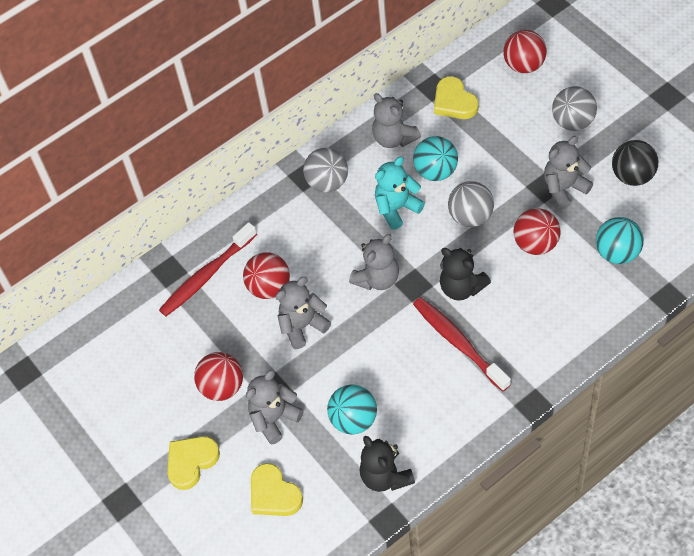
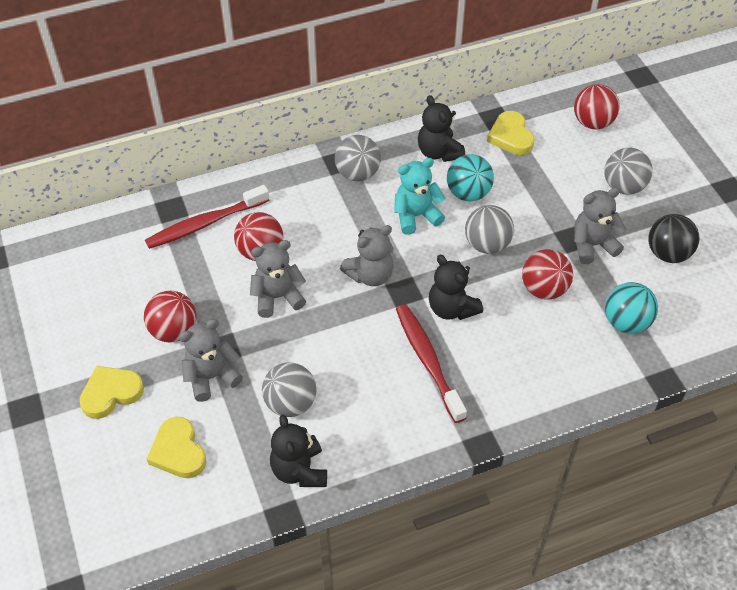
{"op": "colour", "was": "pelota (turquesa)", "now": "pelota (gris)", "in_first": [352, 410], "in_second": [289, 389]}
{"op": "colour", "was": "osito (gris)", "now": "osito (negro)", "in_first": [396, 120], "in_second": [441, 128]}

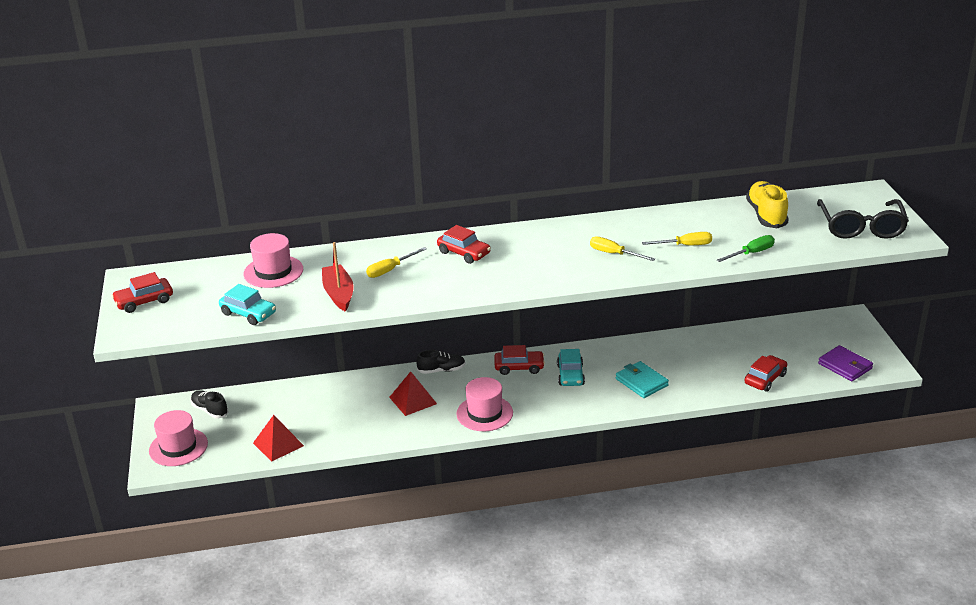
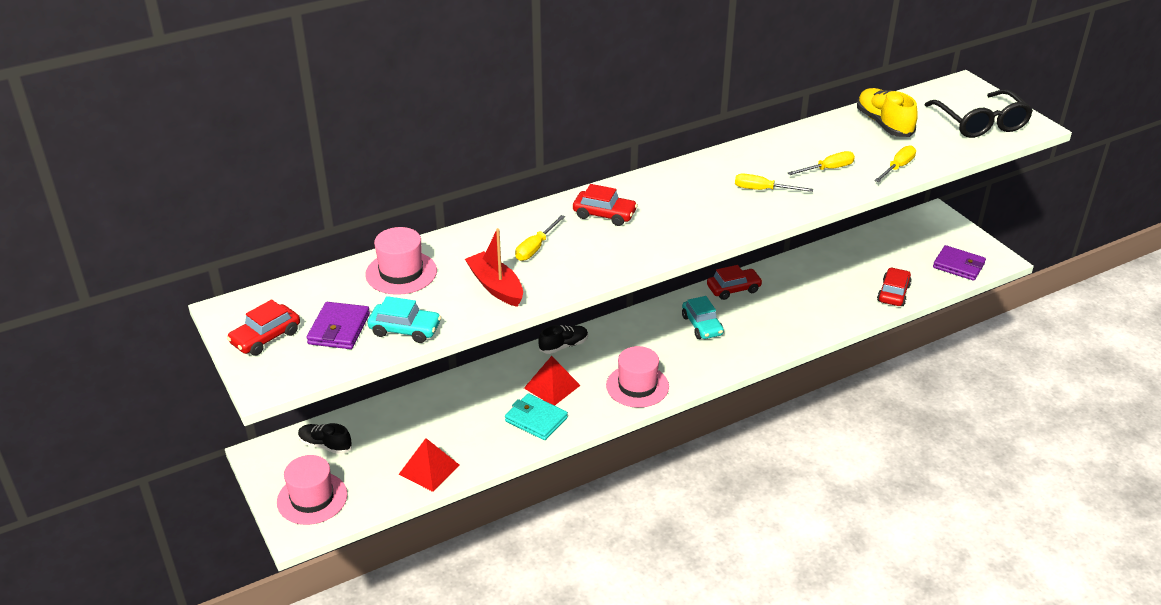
{"op": "relocated", "was": "coche (rojo)", "in_first": [519, 360], "in_second": [735, 282]}
{"op": "relocated", "was": "cartera (turquesa)", "in_first": [642, 379], "in_second": [536, 416]}
{"op": "colour", "was": "destornillador (verde)", "now": "destornillador (amarillo)", "in_first": [746, 248], "in_second": [895, 163]}
{"op": "appeared", "now": "cartera (morado)", "in_second": [338, 325]}

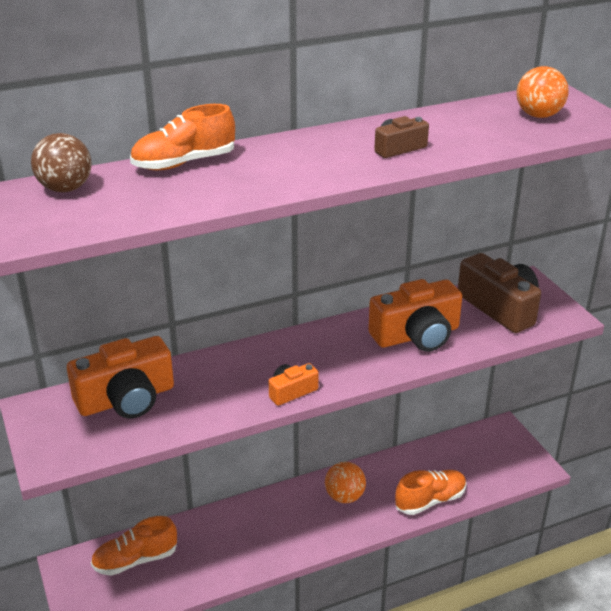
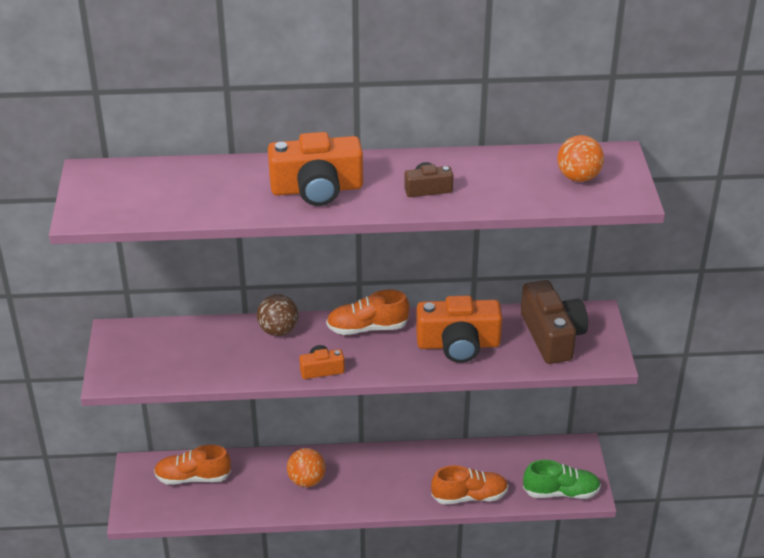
{"op": "relocated", "was": "pelota (marrón)", "in_first": [61, 162], "in_second": [278, 315]}
{"op": "relocated", "was": "cámara (naranja)", "in_first": [120, 377], "in_second": [315, 169]}
{"op": "relocated", "was": "zapato (naranja)", "in_first": [182, 137], "in_second": [367, 312]}
{"op": "relocated", "was": "pelota (naranja)", "in_first": [345, 482], "in_second": [306, 467]}
{"op": "appeared", "now": "zapato (verde)", "in_second": [562, 479]}

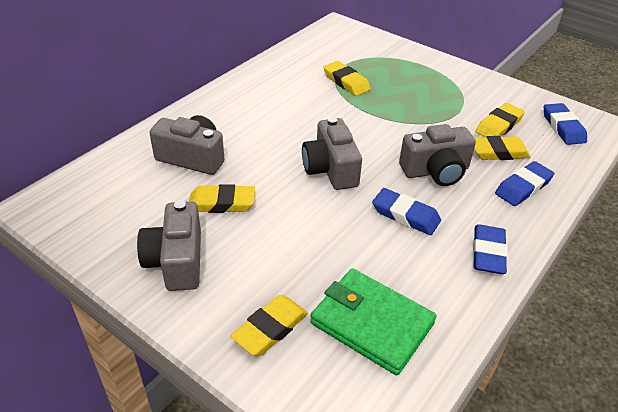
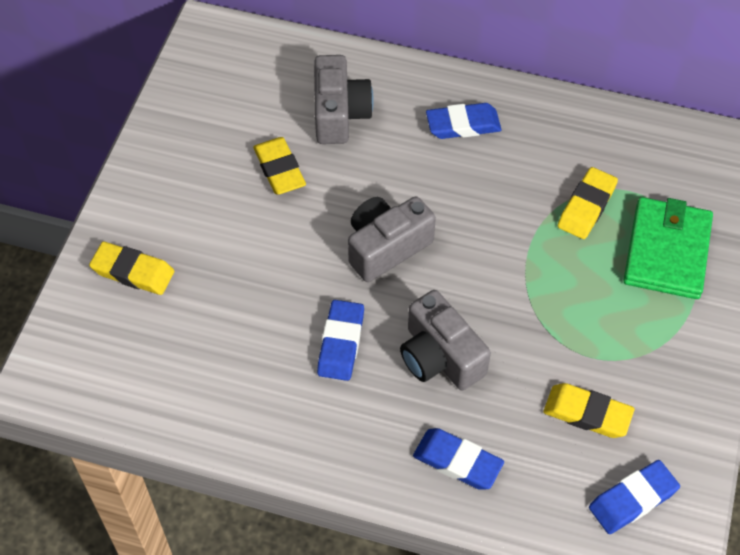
{"op": "missing", "was": "cámara (gris)", "in_first": [169, 245]}
{"op": "relocated", "was": "cartera (verde)", "in_first": [373, 321], "in_second": [668, 248]}
{"op": "relocated", "was": "goma de borrar (azul)", "in_first": [490, 249], "in_second": [464, 121]}
{"op": "missing", "was": "goma de borrar (amarillo)", "in_first": [502, 148]}

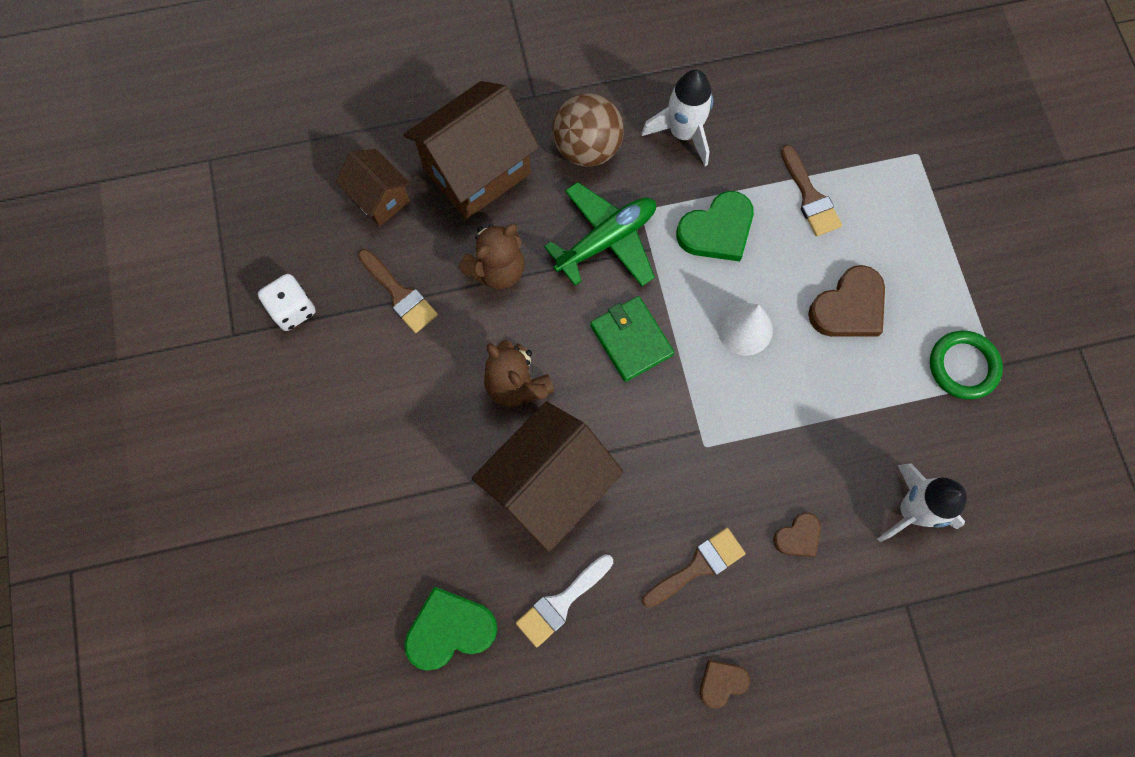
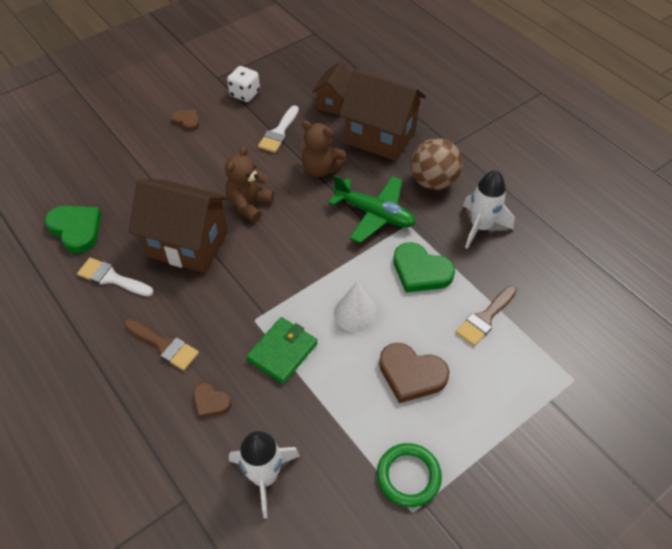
{"op": "colour", "was": "pincel (marrón)", "now": "pincel (blanco)", "in_first": [398, 291], "in_second": [278, 129]}
{"op": "relocated", "was": "cartera (verde)", "in_first": [632, 339], "in_second": [281, 350]}
{"op": "relocated", "was": "corazón (marrón)", "in_first": [725, 684], "in_second": [185, 120]}

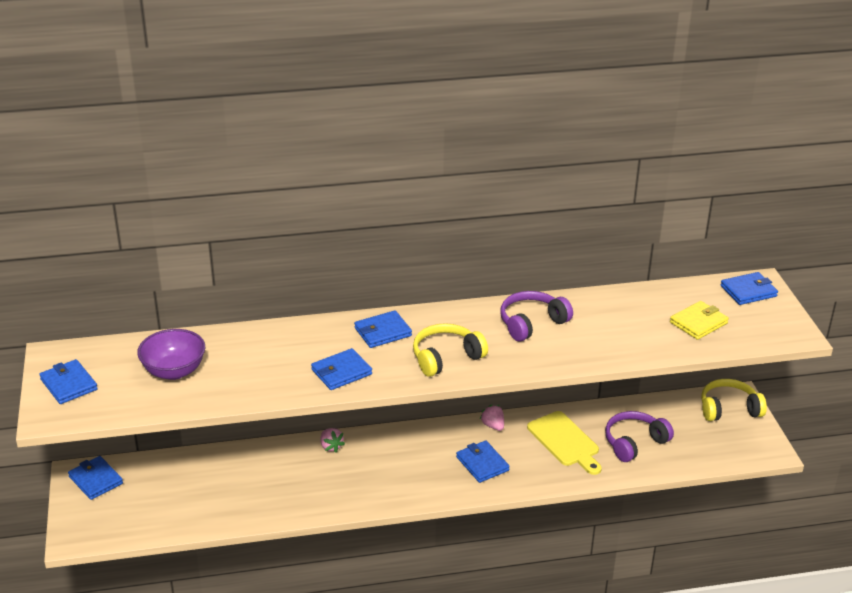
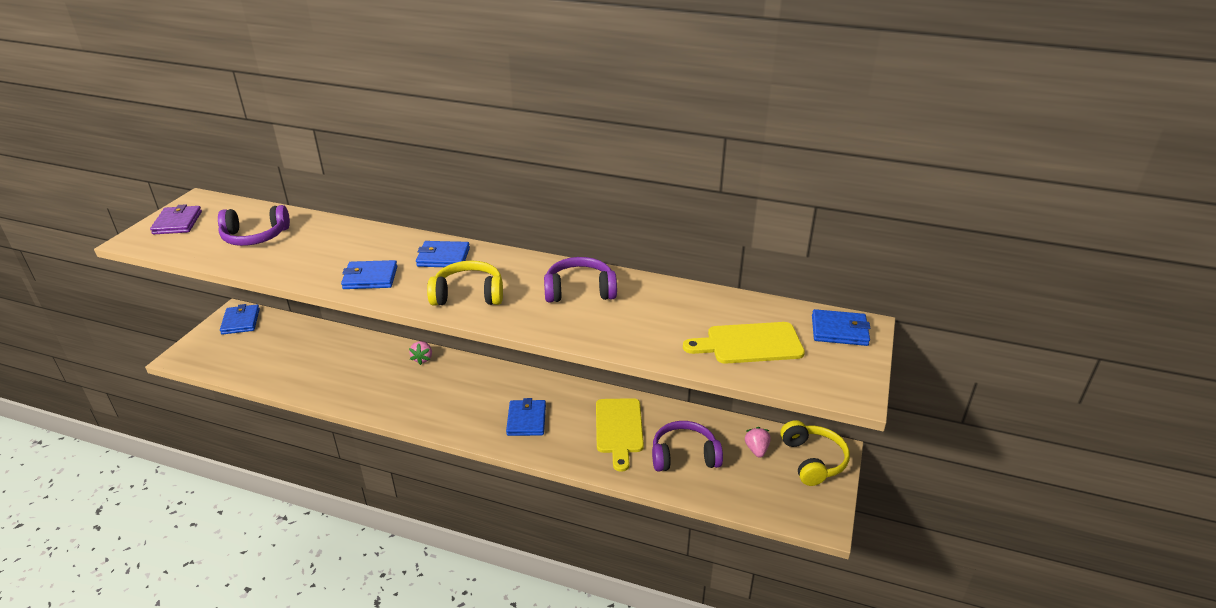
{"op": "colour", "was": "cartera (azul)", "now": "cartera (morado)", "in_first": [68, 381], "in_second": [176, 219]}
{"op": "exchanged", "was": "cuenco (morado)", "now": "auriculares (morado)", "in_first": [171, 354], "in_second": [254, 225]}
{"op": "relocated", "was": "fresa (rosa)", "in_first": [492, 418], "in_second": [757, 442]}
{"op": "exchanged", "was": "cartera (amarillo)", "now": "tabla de cortar (amarillo)", "in_first": [699, 320], "in_second": [744, 343]}
{"op": "spun", "was": "auriculares (amarillo)", "in_first": [734, 400], "in_second": [815, 453], "clockwise": 60}

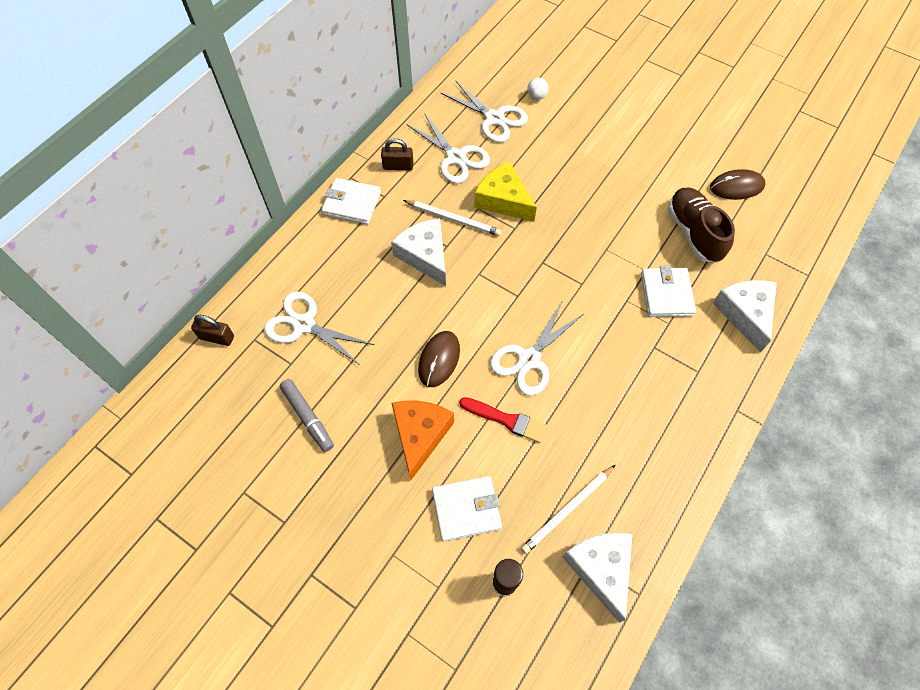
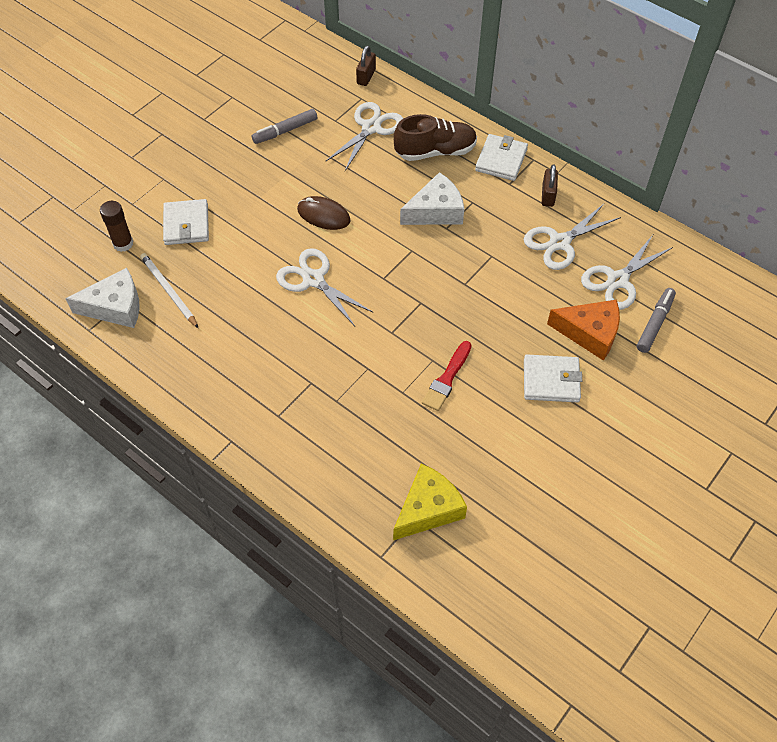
{"op": "relocated", "was": "queso (naranja)", "in_first": [423, 440], "in_second": [583, 330]}
{"op": "missing", "was": "lápiz (blanco)", "in_first": [452, 218]}
{"op": "relocated", "was": "pincel (rojo)", "in_first": [503, 420], "in_second": [447, 376]}
{"op": "relocated", "was": "queso (amarillo)", "in_first": [505, 191], "in_second": [430, 502]}
{"op": "exchanged", "was": "pelota (blanco)", "now": "rotulador (gris)", "in_first": [538, 89], "in_second": [656, 320]}
{"op": "relocated", "was": "cartera (blanco)", "in_first": [668, 291], "in_second": [553, 379]}
{"op": "relocated", "was": "zapato (marrón)", "in_first": [701, 225], "in_second": [435, 137]}
{"op": "missing", "was": "ratón (marrón)", "in_first": [738, 184]}
{"op": "missing", "was": "queso (blanco)", "in_first": [745, 316]}

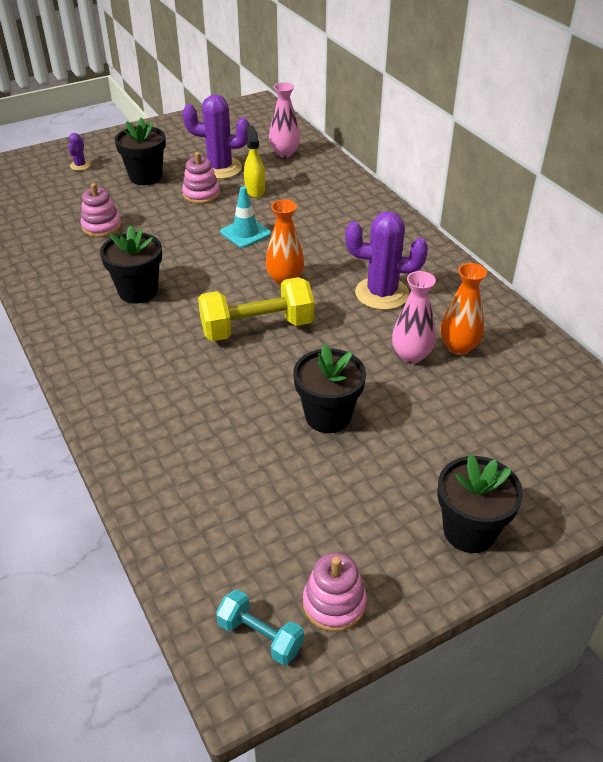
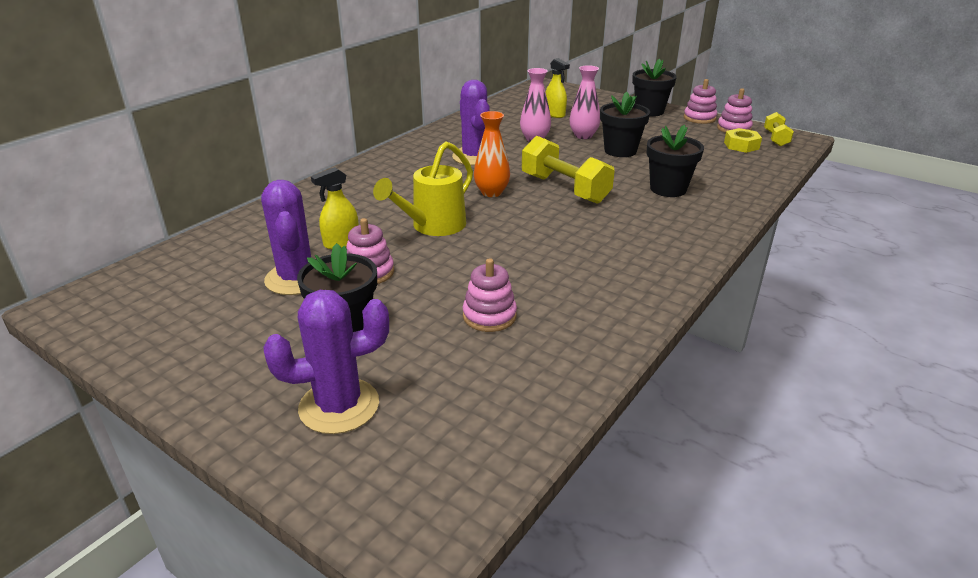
{"op": "size", "was": "cactus (morado)", "in_first": [79, 152], "in_second": [326, 362], "ratio": 2.17}
{"op": "relocated", "was": "maceta (negro)", "in_first": [131, 264], "in_second": [675, 161]}
{"op": "colour", "was": "mancuerna (turquesa)", "now": "mancuerna (amarillo)", "in_first": [260, 627], "in_second": [779, 129]}
{"op": "exchanged", "was": "cono de tráfico (turquesa)", "now": "regadera (amarillo)", "in_first": [245, 217], "in_second": [423, 189]}
{"op": "relocated", "was": "florero (rosa)", "in_first": [284, 120], "in_second": [585, 102]}
{"op": "missing", "was": "florero (naranja)", "in_first": [464, 309]}
{"op": "appeared", "now": "pulverizador (amarillo)", "in_second": [558, 88]}
{"op": "appeared", "now": "juguete apilable (rosa)", "in_second": [700, 101]}
{"op": "appeared", "now": "tuerca (amarillo)", "in_second": [743, 140]}

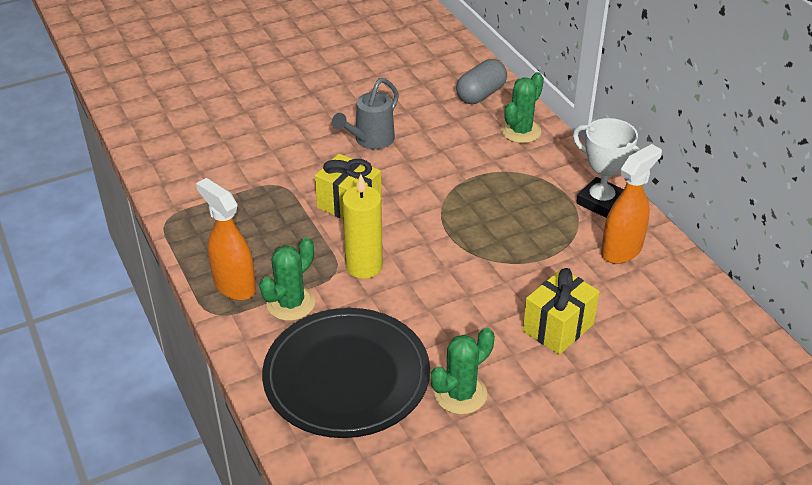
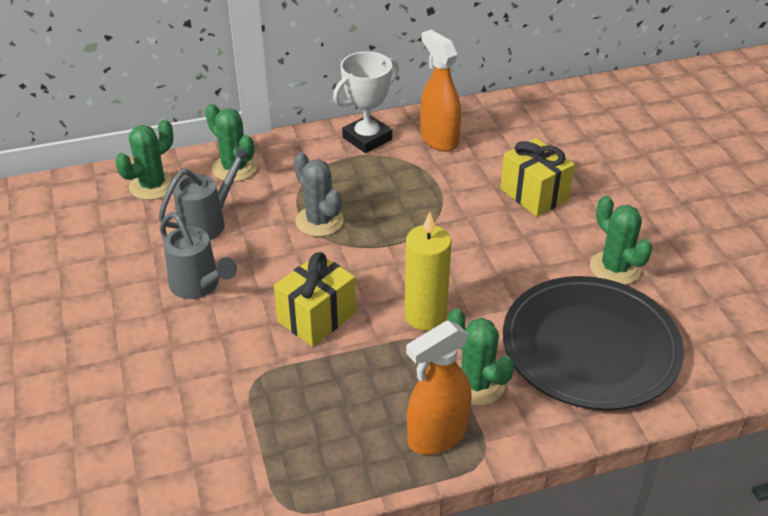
{"op": "exchanged", "was": "cápsula (gris)", "now": "cactus (verde)", "in_first": [481, 81], "in_second": [144, 160]}
{"op": "appeared", "now": "regadera (gris)", "in_second": [205, 193]}
{"op": "appeared", "now": "cactus (gris)", "in_second": [319, 194]}

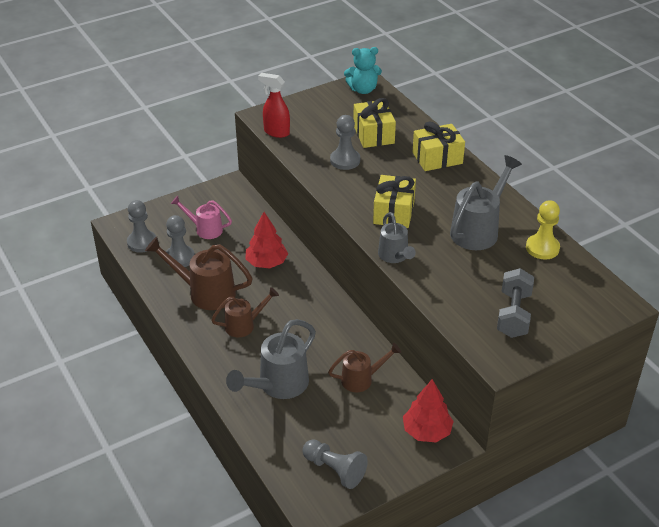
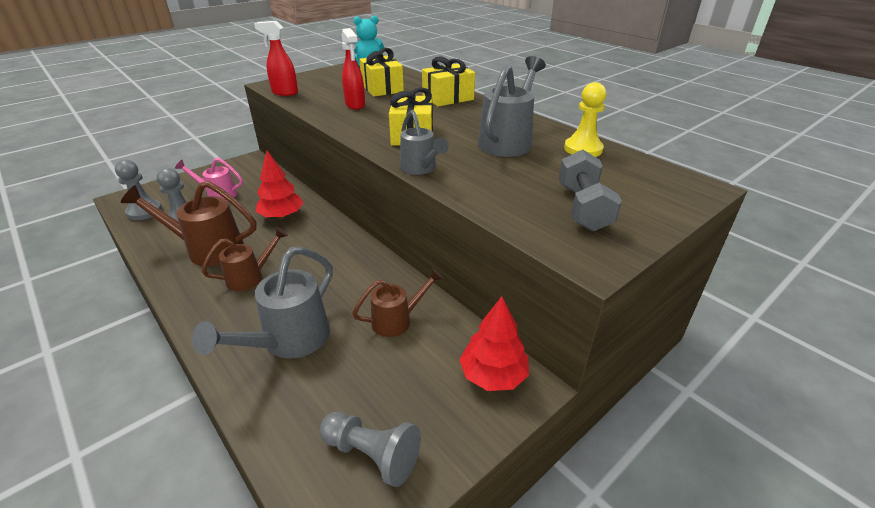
{"op": "exchanged", "was": "peón (gris)", "now": "pulverizador (rojo)", "in_first": [345, 142], "in_second": [353, 68]}

